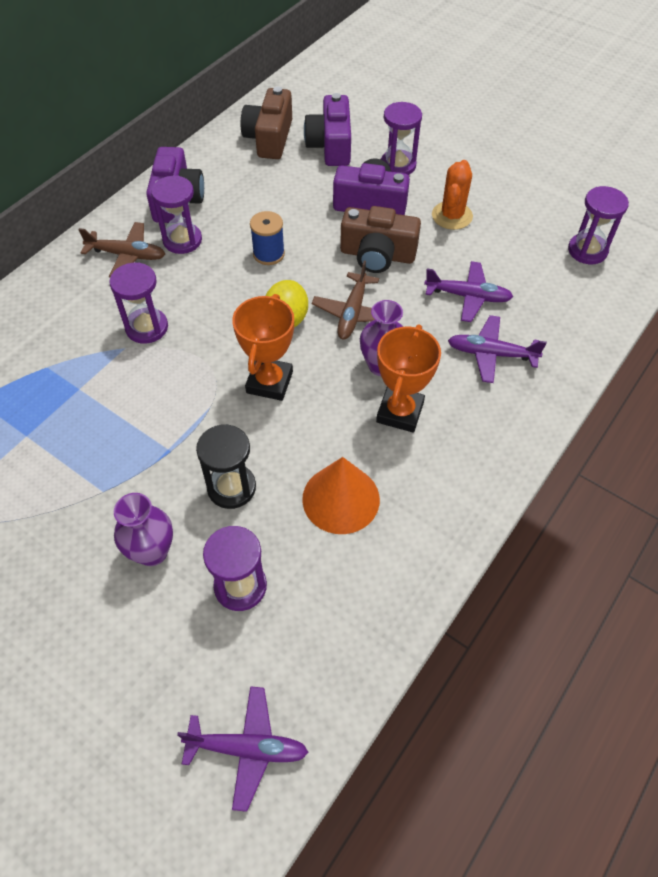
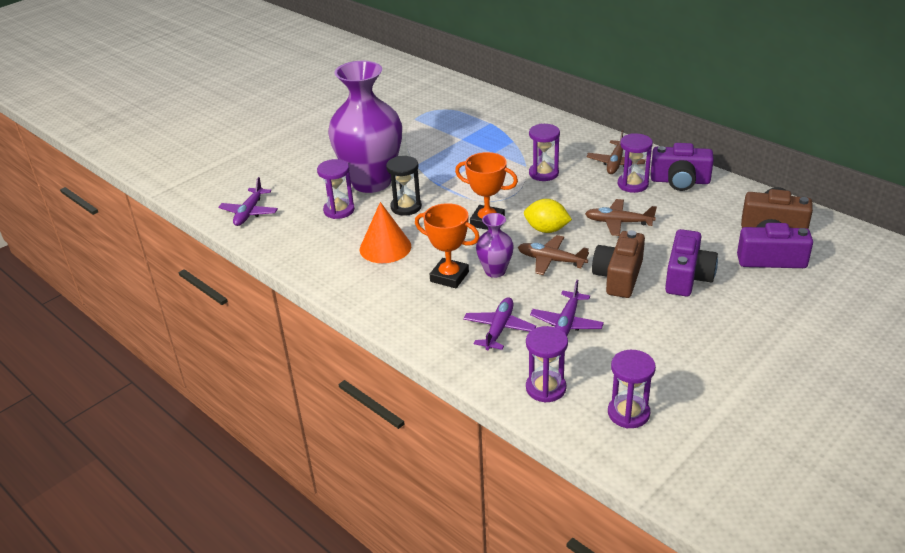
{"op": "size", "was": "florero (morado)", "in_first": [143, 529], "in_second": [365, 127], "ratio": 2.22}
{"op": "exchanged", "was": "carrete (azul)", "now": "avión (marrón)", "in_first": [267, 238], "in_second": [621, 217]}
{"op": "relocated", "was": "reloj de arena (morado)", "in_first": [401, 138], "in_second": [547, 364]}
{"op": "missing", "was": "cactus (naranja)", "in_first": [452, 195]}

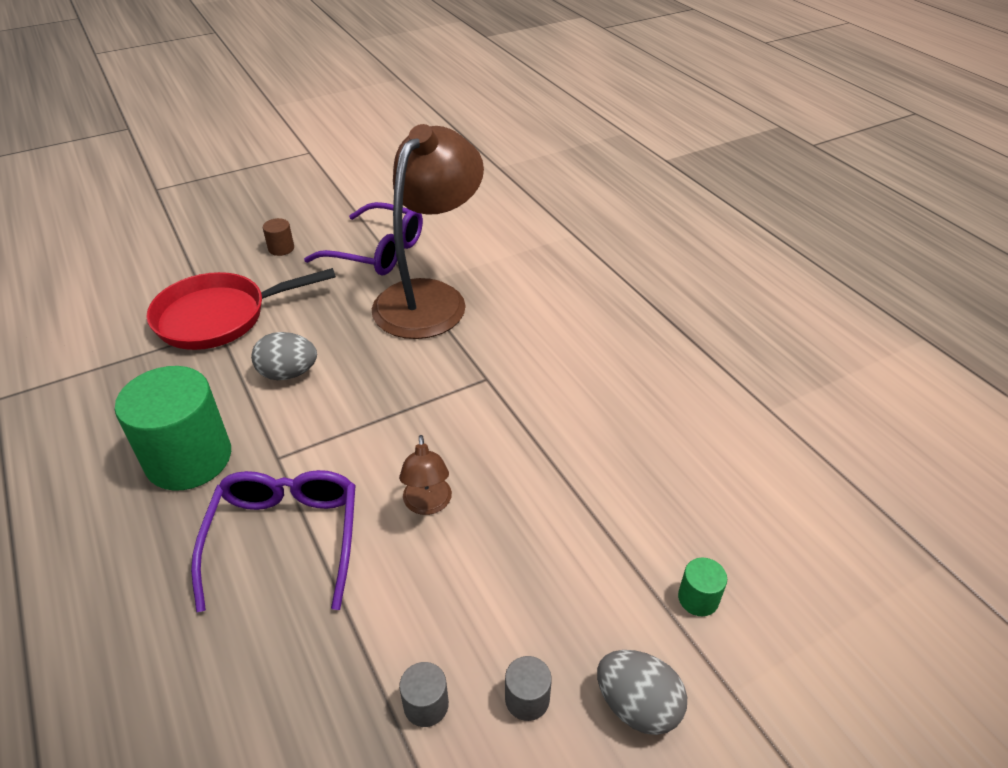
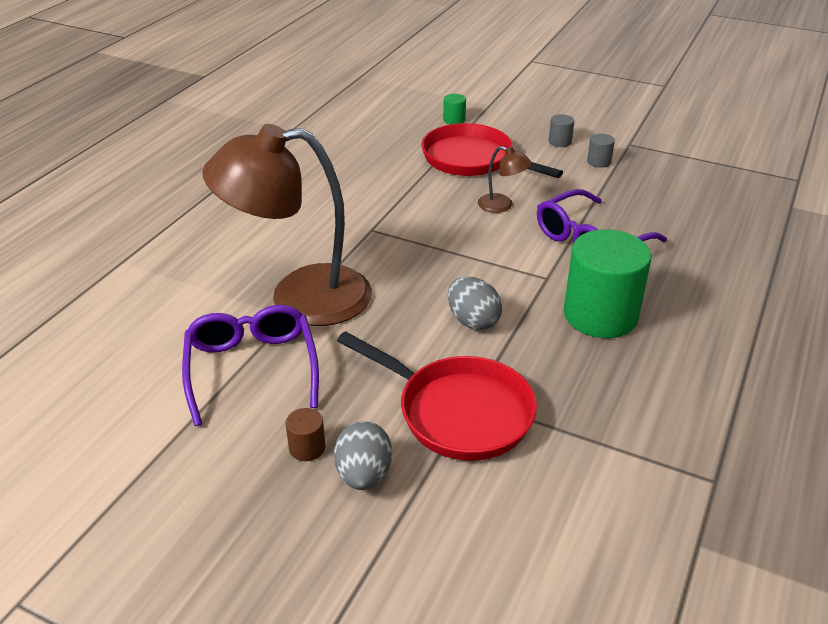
{"op": "spun", "was": "lámpara (marrón)", "in_first": [425, 475], "in_second": [505, 179], "clockwise": 75}
{"op": "relocated", "was": "huevo (gris)", "in_first": [642, 692], "in_second": [363, 455]}
{"op": "appeared", "now": "sartén (rojo)", "in_second": [492, 150]}

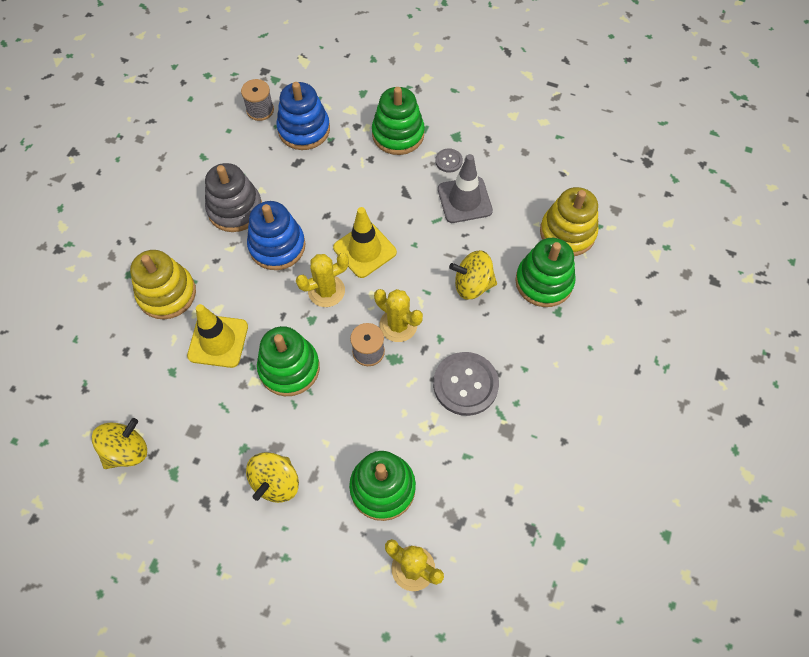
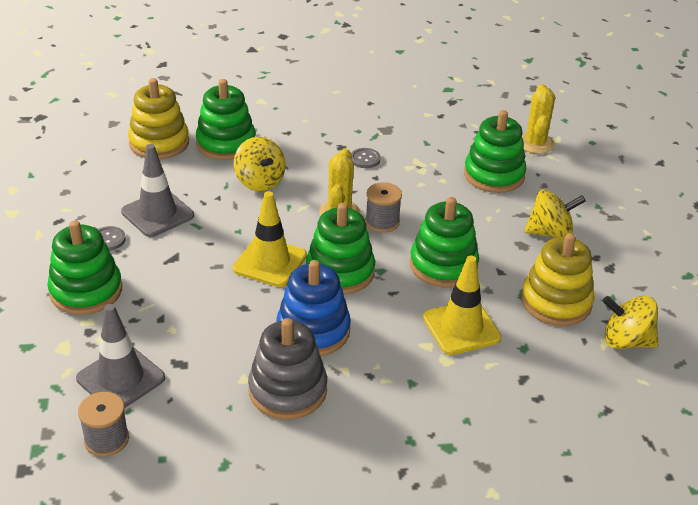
{"op": "relocated", "was": "juguete apilable (amarillo)", "in_first": [163, 284], "in_second": [558, 279]}
{"op": "exchanged", "was": "juguete apilable (azul)", "now": "cono de tráfico (gris)", "in_first": [303, 116], "in_second": [120, 356]}
{"op": "exchanged", "was": "cactus (amarillo)", "now": "juguete apilable (verde)", "in_first": [322, 280], "in_second": [340, 248]}
{"op": "size", "was": "botón (gris)", "in_first": [466, 384], "in_second": [366, 158], "ratio": 0.48}

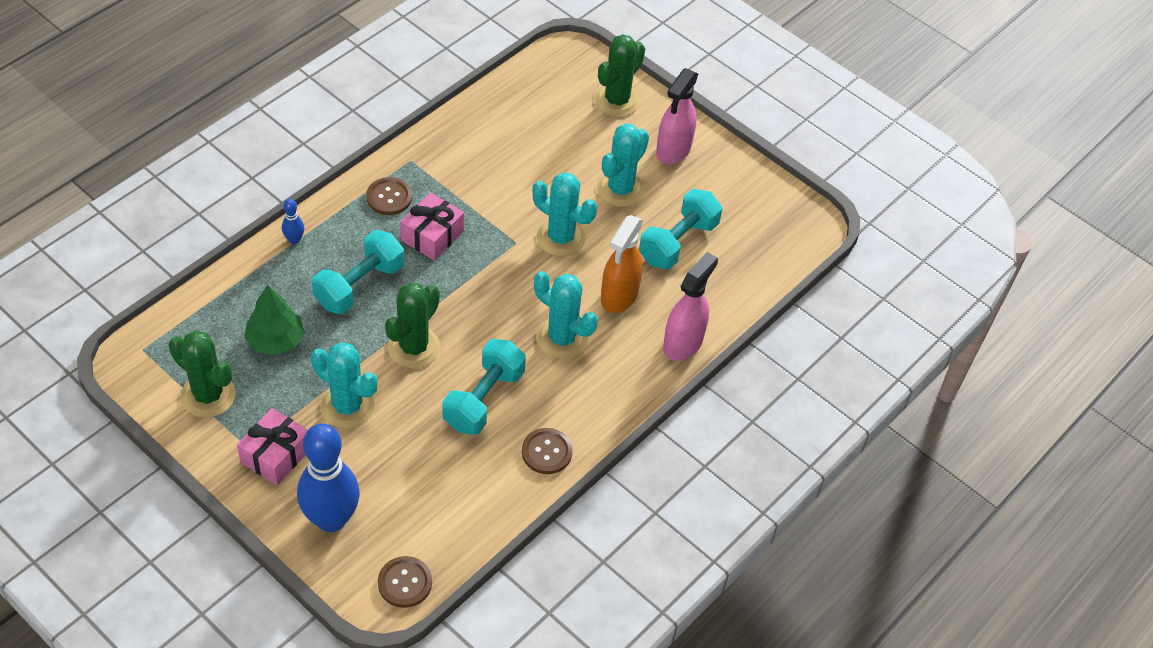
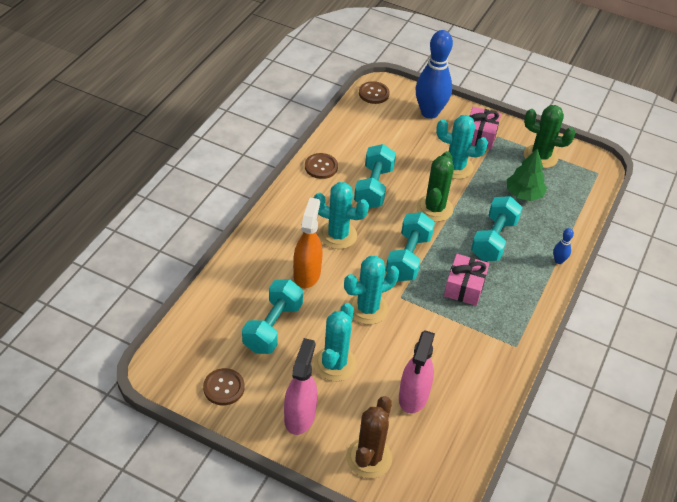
{"op": "relocated", "was": "botón (marrón)", "in_first": [389, 196], "in_second": [224, 386]}
{"op": "spun", "was": "cactus (turquesa)", "in_first": [564, 214], "in_second": [371, 290], "clockwise": -45}
{"op": "colour", "was": "cactus (verde)", "now": "cactus (marrón)", "in_first": [619, 75], "in_second": [369, 437]}
{"op": "relocated", "was": "pulverizador (rosa)", "in_first": [690, 306], "in_second": [417, 372]}
{"op": "appeared", "now": "mancuerna (turquesa)", "in_second": [410, 246]}

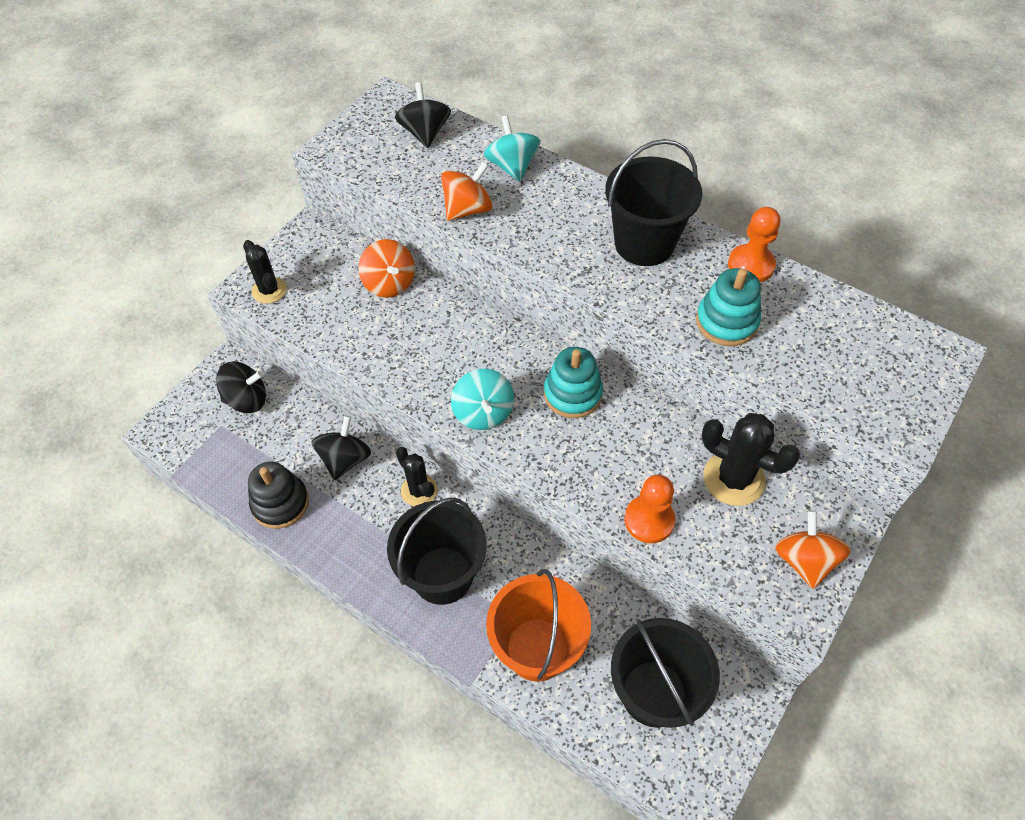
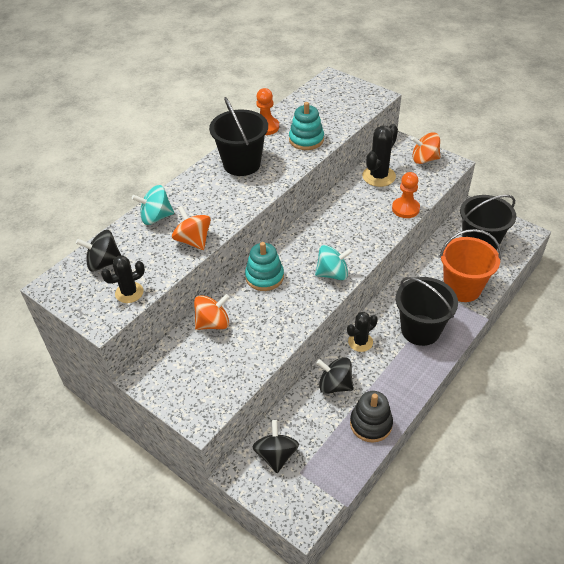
{"op": "relocated", "was": "cactus (negro)", "in_first": [265, 272], "in_second": [123, 279]}
{"op": "relocated", "was": "juguete apilable (turquesa)", "in_first": [573, 382], "in_second": [264, 266]}

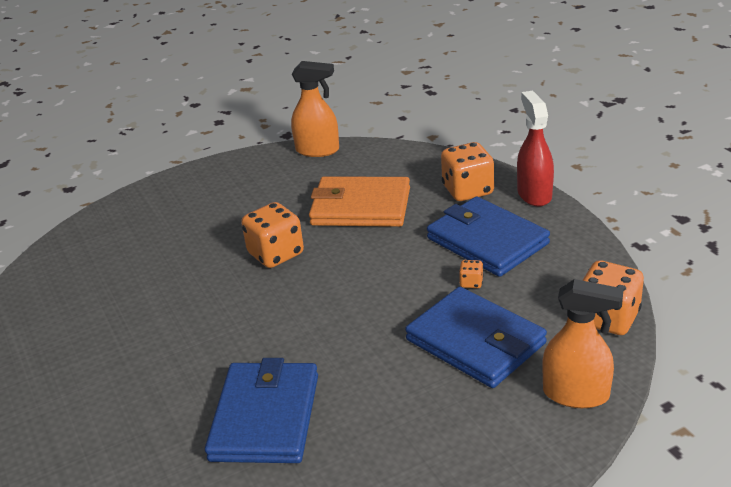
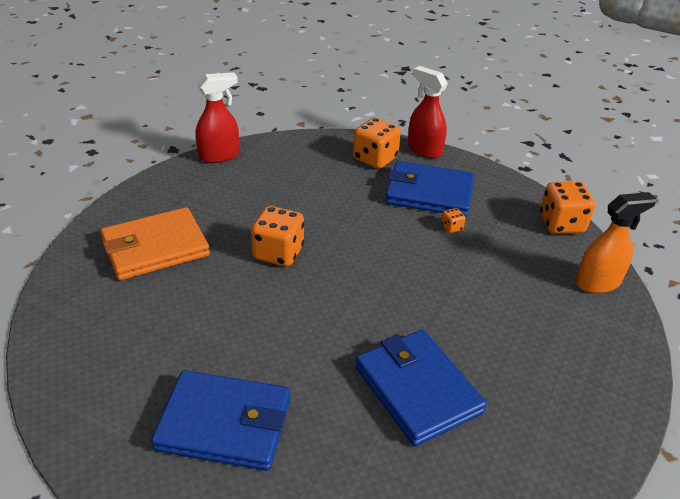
{"op": "colour", "was": "pulverizador (naranja)", "now": "pulverizador (rojo)", "in_first": [315, 109], "in_second": [217, 117]}
{"op": "relocated", "was": "cartera (naranja)", "in_first": [359, 201], "in_second": [155, 243]}
{"op": "relocated", "was": "cartera (azul)", "in_first": [476, 337], "in_second": [220, 420]}

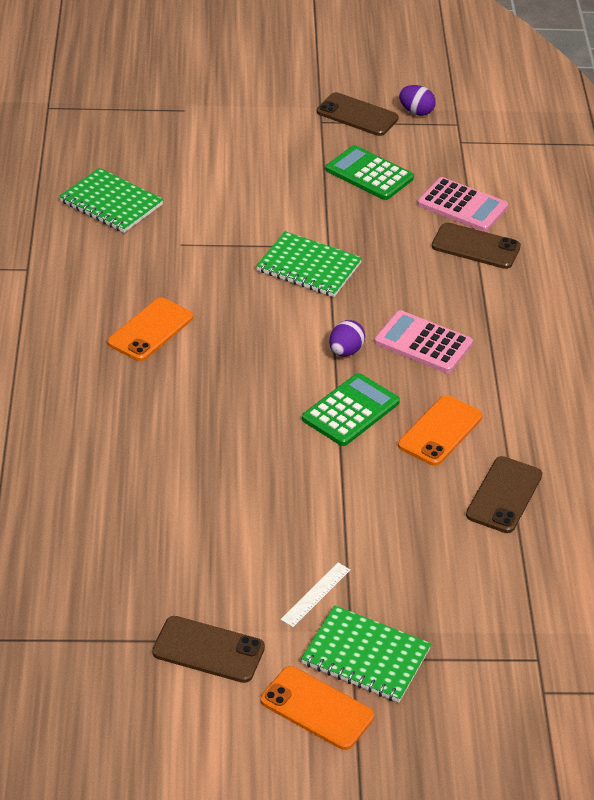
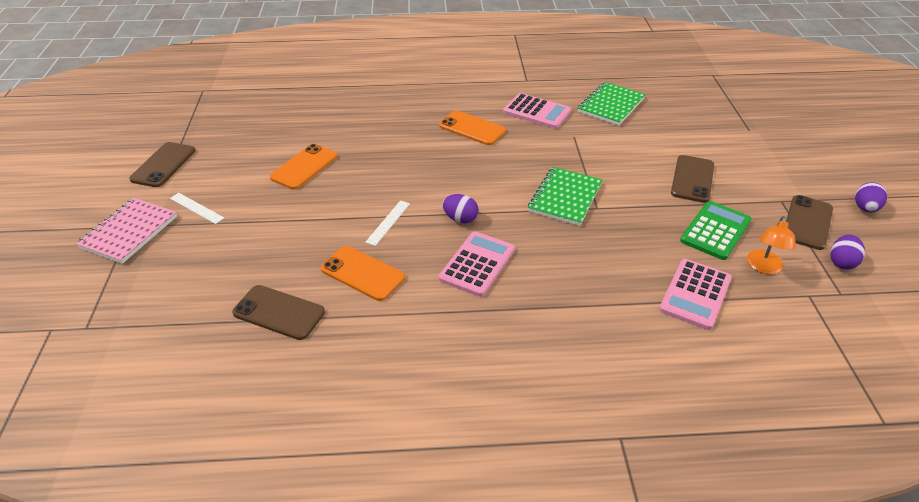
{"op": "relocated", "was": "móvil (naranja)", "in_first": [317, 708], "in_second": [304, 167]}
{"op": "colour", "was": "cuaderno (verde)", "now": "cuaderno (rosa)", "in_first": [366, 653], "in_second": [126, 231]}
{"op": "exchanged", "was": "calculadora (verde)", "now": "regla (blanco)", "in_first": [351, 409], "in_second": [387, 223]}
{"op": "relocated", "was": "móvil (marrón)", "in_first": [476, 245], "in_second": [692, 179]}
{"op": "appeared", "now": "calculadora (rosa)", "in_second": [537, 111]}
{"op": "appeared", "now": "lámpara (naranja)", "in_second": [771, 245]}
{"op": "appeared", "now": "huevo (morado)", "in_second": [871, 197]}

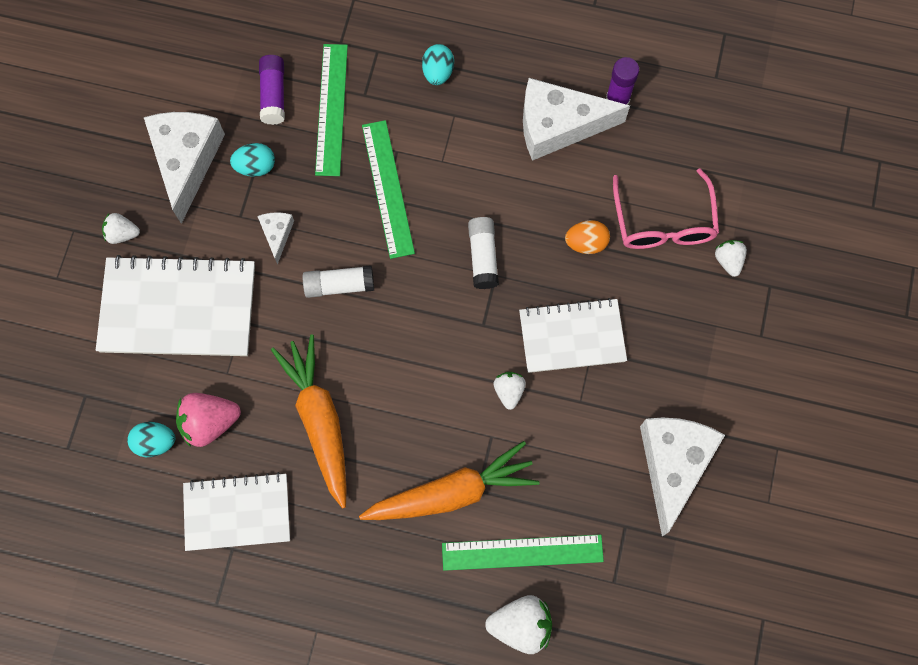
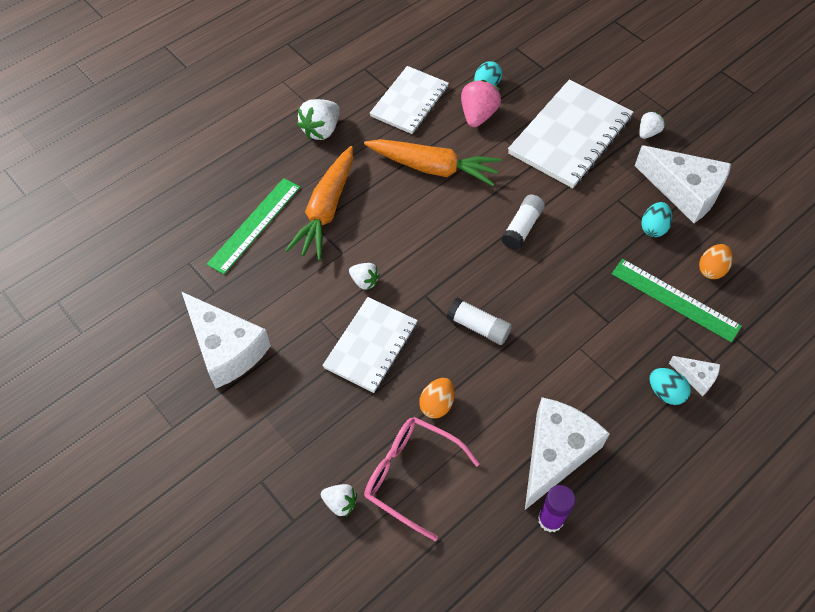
{"op": "relocated", "was": "queso (blanco)", "in_first": [275, 238], "in_second": [694, 376]}
{"op": "exchanged", "was": "barra de pegamento (morado)", "now": "huevo (naranja)", "in_first": [272, 90], "in_second": [716, 261]}
{"op": "missing", "was": "regla (verde)", "in_first": [388, 189]}
{"op": "relocated", "was": "fresa (blanco)", "in_first": [518, 624], "in_second": [318, 119]}

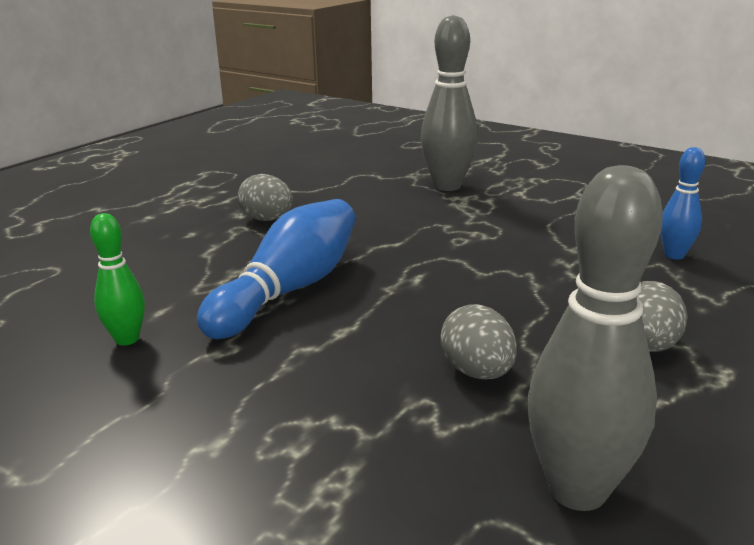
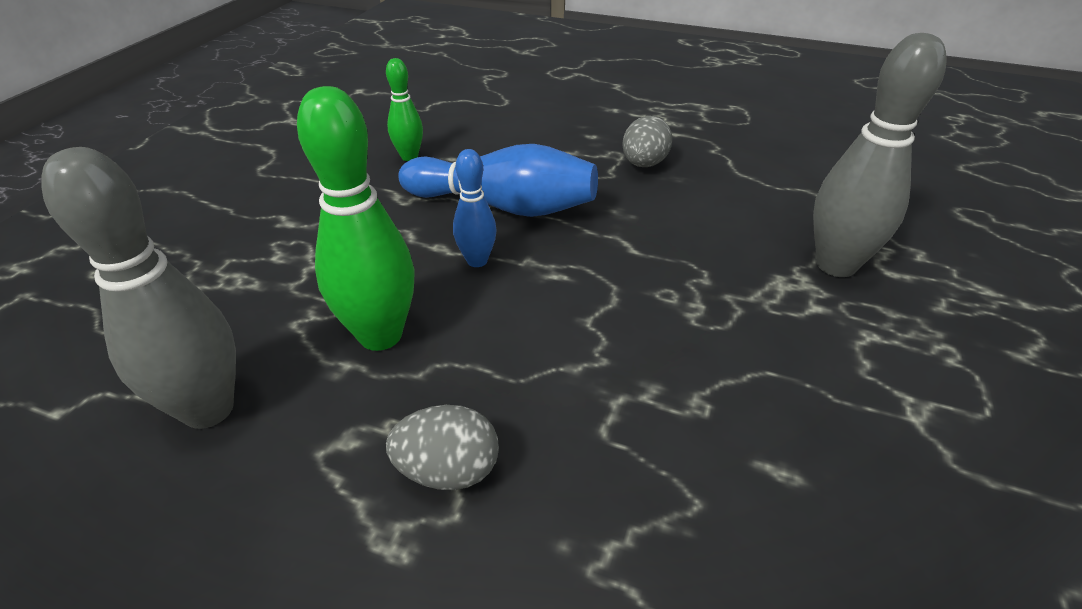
{"op": "exchanged", "was": "huevo (gris)", "now": "bolo (verde)", "in_first": [479, 342], "in_second": [356, 218]}
{"op": "relocated", "was": "bolo (azul)", "in_first": [682, 203], "in_second": [474, 208]}

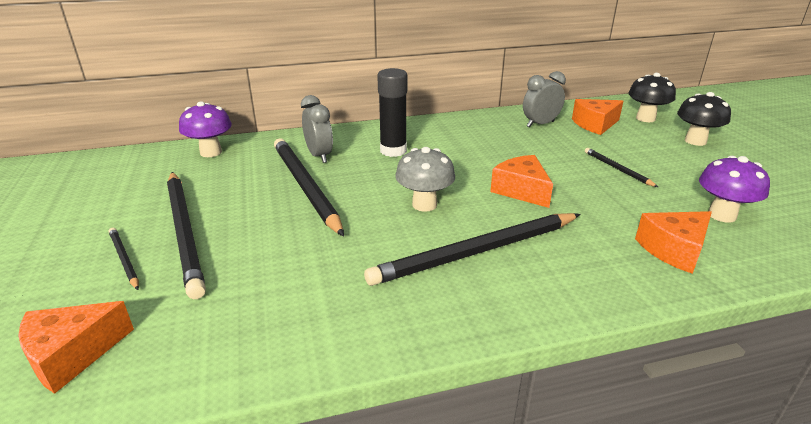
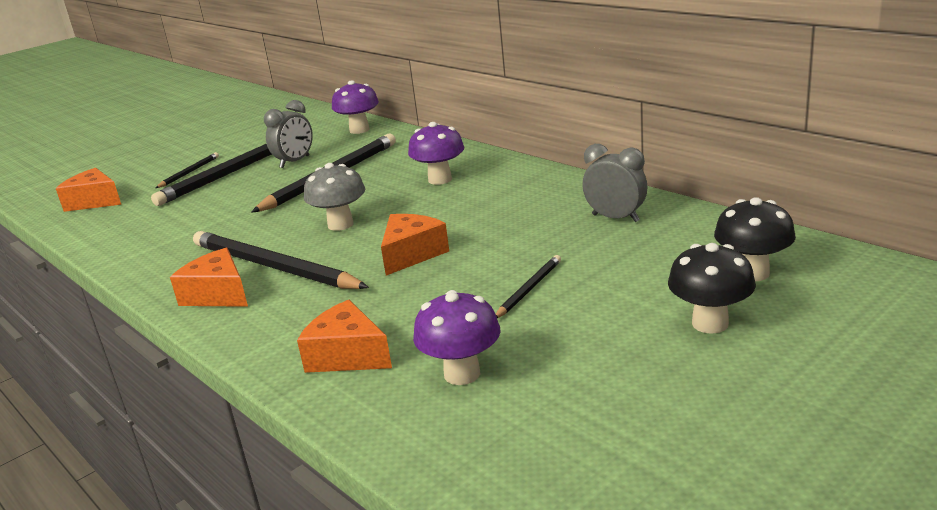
{"op": "relocated", "was": "despertador (gris)", "in_first": [317, 129], "in_second": [288, 134]}
{"op": "exchanged", "was": "barra de pegamento (negro)", "now": "seta (morado)", "in_first": [392, 112], "in_second": [436, 153]}
{"op": "relocated", "was": "queso (naranja)", "in_first": [597, 117], "in_second": [209, 277]}

